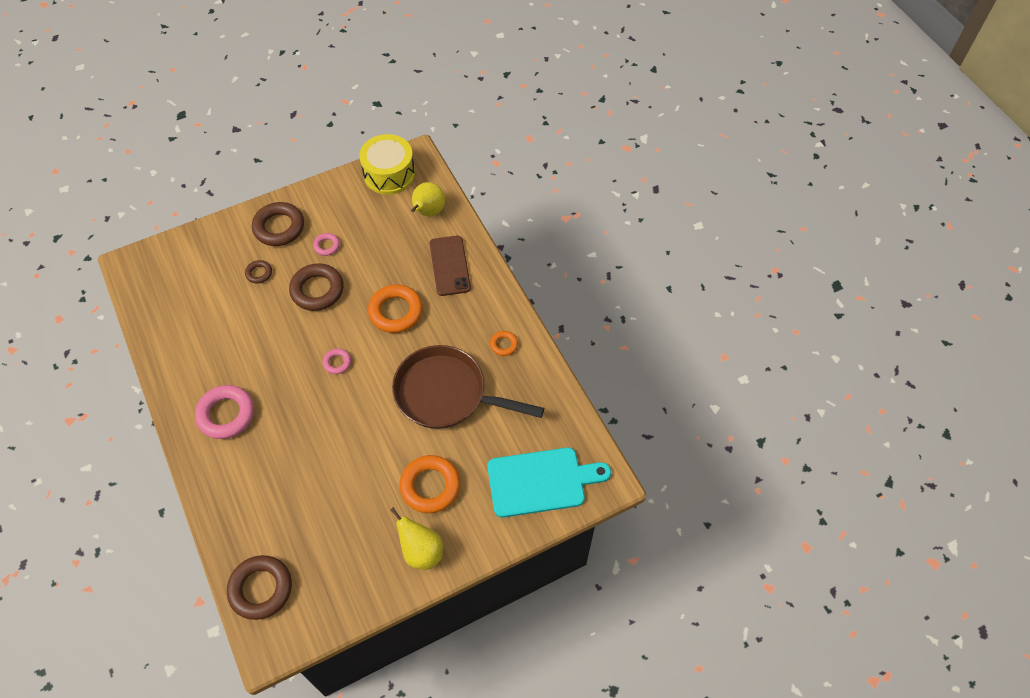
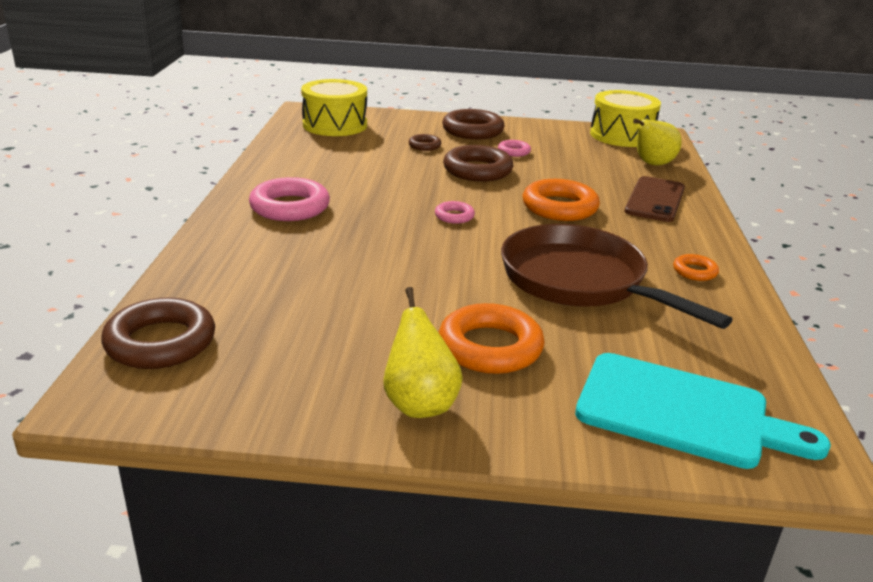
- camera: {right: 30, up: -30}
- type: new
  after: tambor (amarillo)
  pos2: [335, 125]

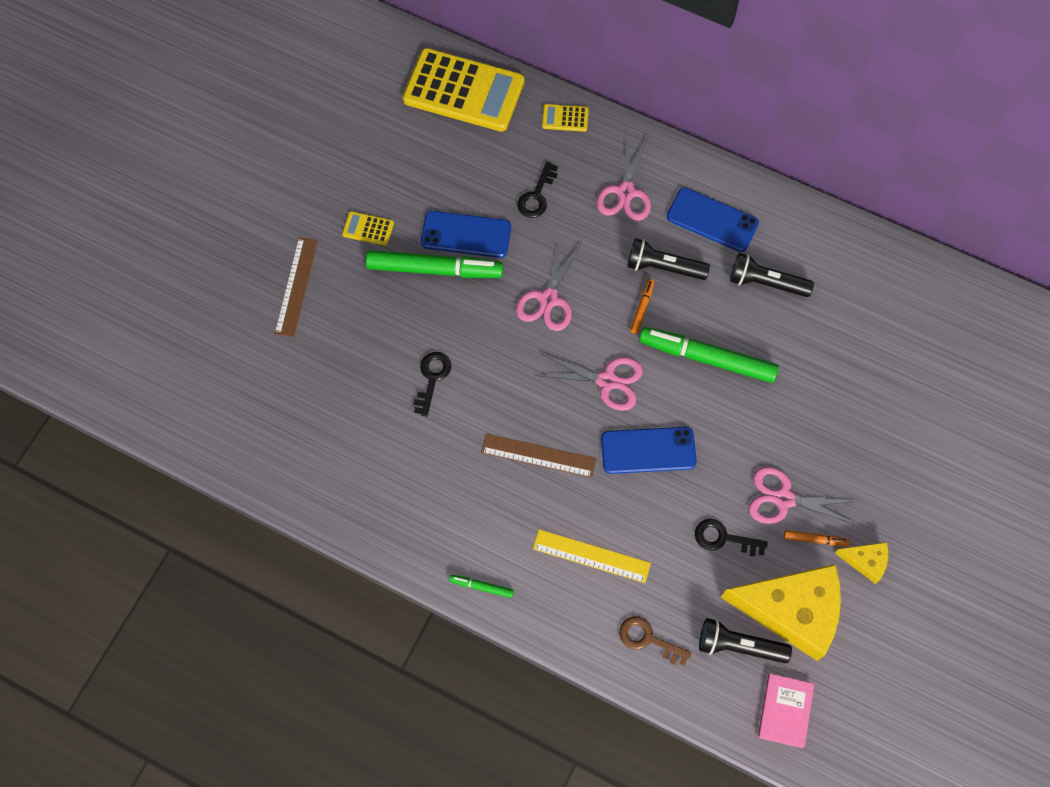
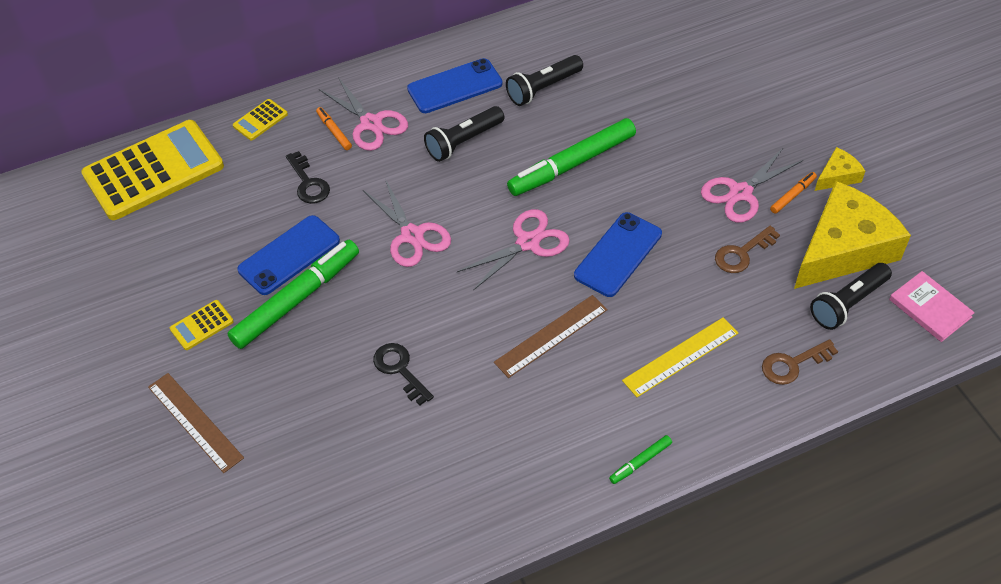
- camera: {right: -50, up: -15}
- type: shifted
  before: rotulador (naranja)
  pos1: [642, 308]
  pos2: [334, 131]
- type: repainted
  before: llave (negro)
  after: llave (marrón)
  pos1: [723, 538]
  pos2: [742, 253]

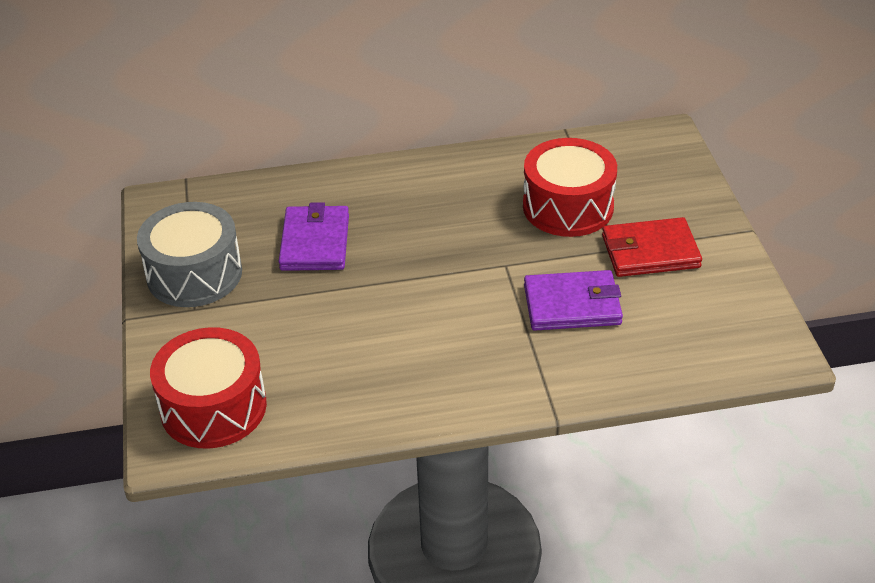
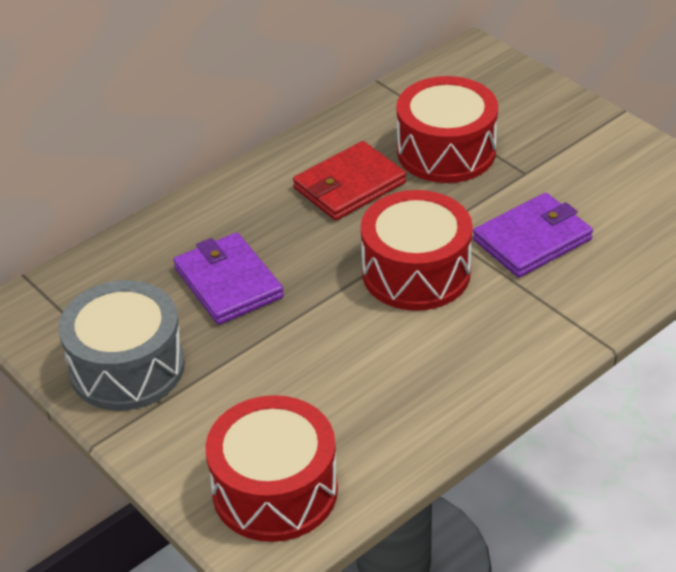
- camera: {right: -30, up: 0}
- type: shifted
  before: cartera (rojo)
  pos1: [650, 252]
  pos2: [349, 185]
- type: new
  after: tambor (rojo)
  pos2: [416, 272]

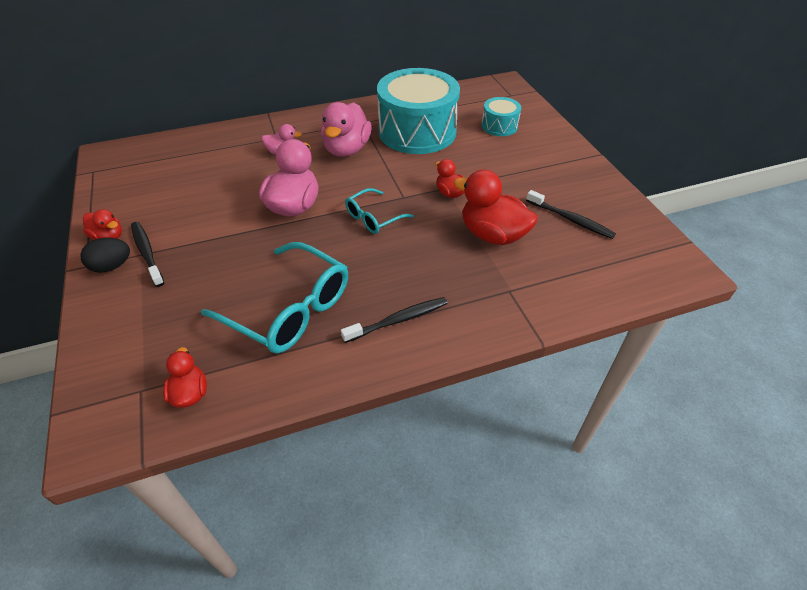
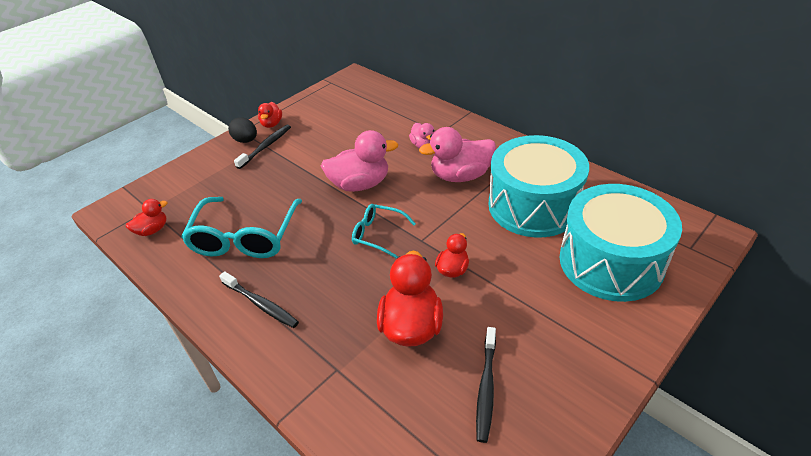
- camera: {right: 65, up: -5}
- type: scaled
  before: tambor (turquesa)
  pos1: [499, 126]
  pos2: [611, 262]
  scale: 2.13

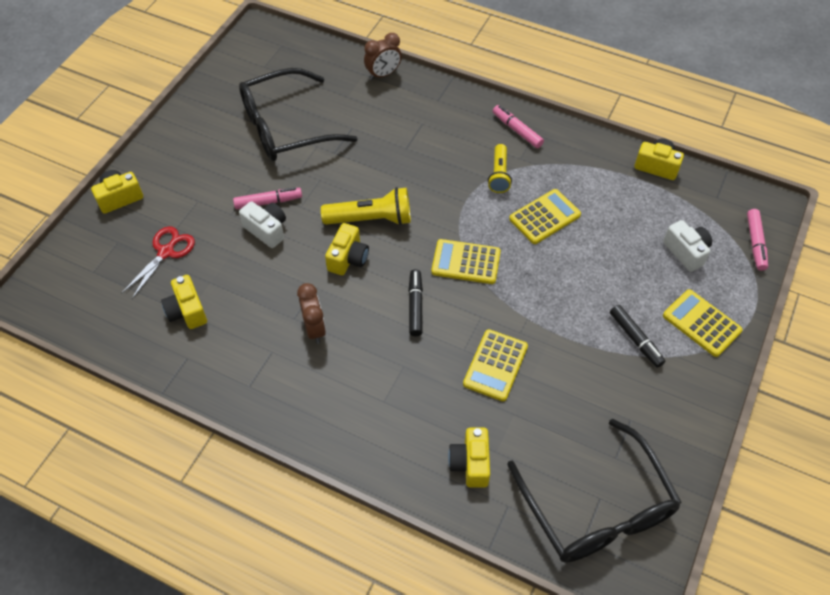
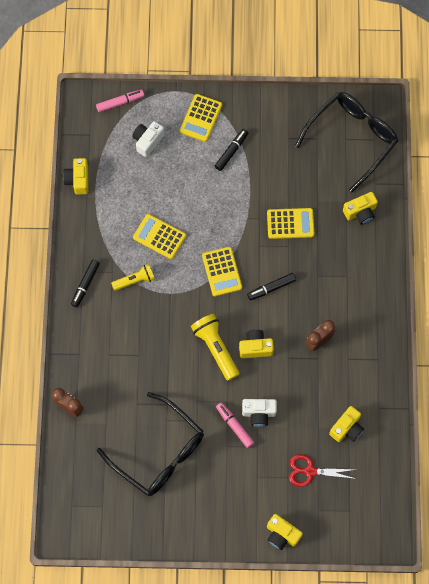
- camera: {right: -115, up: 15}
- type: repainted
  before: rotulador (rosa)
  after: rotulador (negro)
  pos1: [517, 130]
  pos2: [85, 285]
- type: rotated
  before: cámara (blanco)
  pos1: [267, 230]
  pos2: [259, 413]
  turn: -105

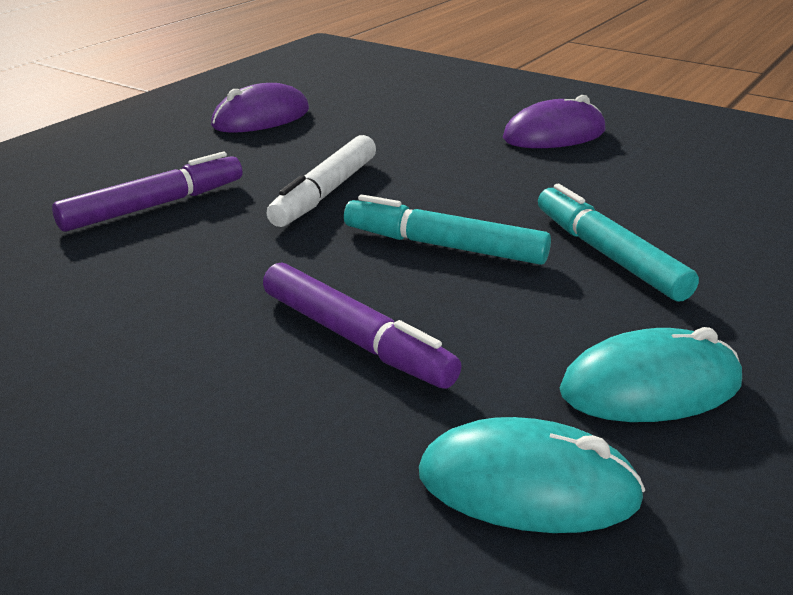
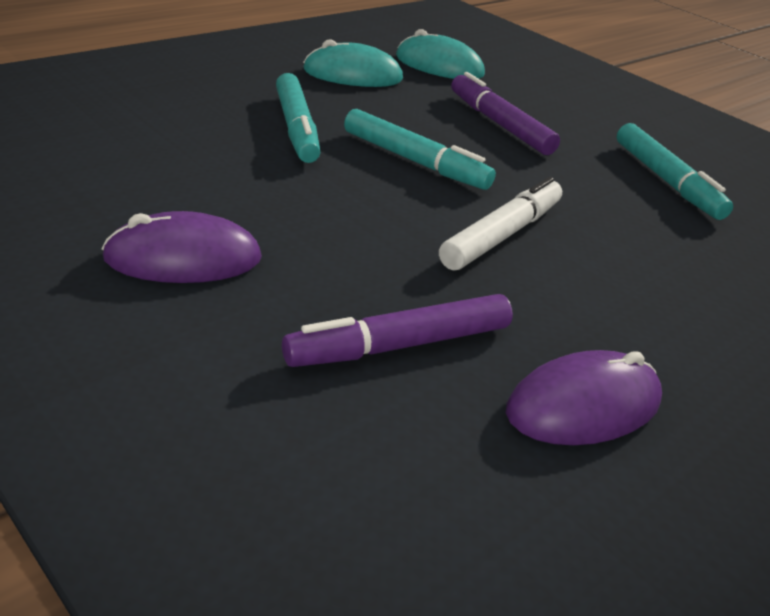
- camera: {right: -170, up: 5}
- type: shifted
  before: rotulador (morado)
  pos1: [154, 206]
  pos2: [399, 345]
- type: new
  after: rotulador (turquesa)
  pos2: [666, 181]

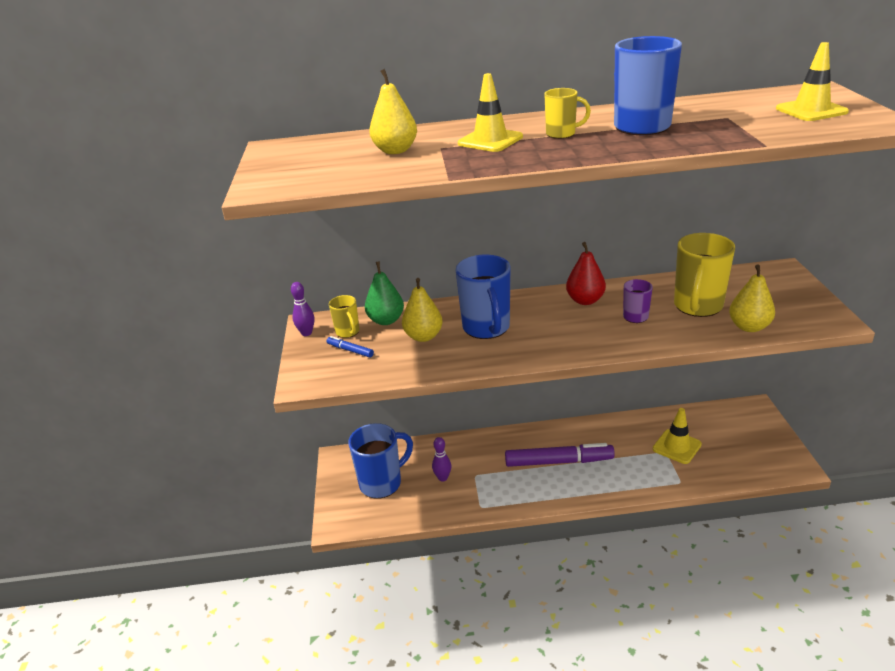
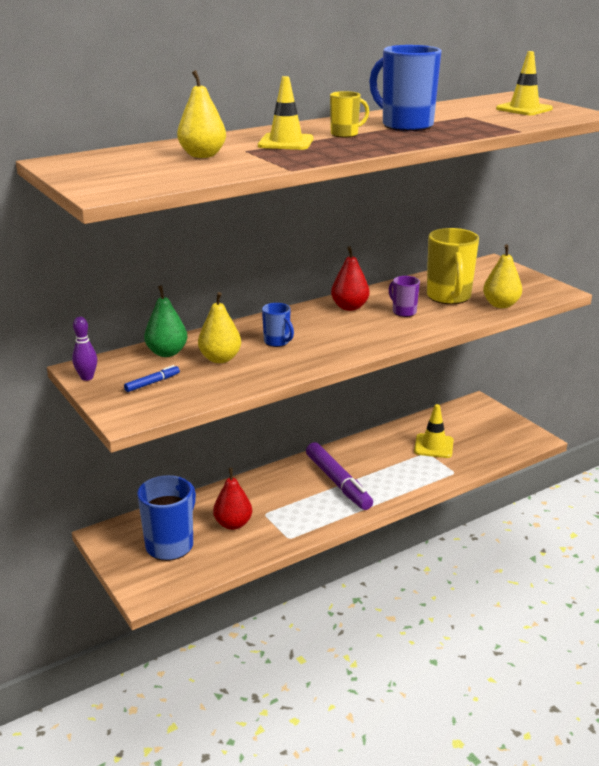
- camera: {right: -30, up: -5}
- type: rotated
  before: rotulador (azul)
  pos1: [350, 350]
  pos2: [152, 383]
  turn: 135
- type: swapped
  before: bolo (morado)
  after: pera (rojo)
  pos1: [443, 478]
  pos2: [233, 524]
- type: scaled
  before: taza (azul)
  pos1: [486, 328]
  pos2: [277, 342]
  scale: 0.52
- type: rotated
  before: rotulador (morado)
  pos1: [558, 462]
  pos2: [338, 482]
  turn: 90
- type: gone
  before: taza (amarillo)
  pos1: [348, 332]

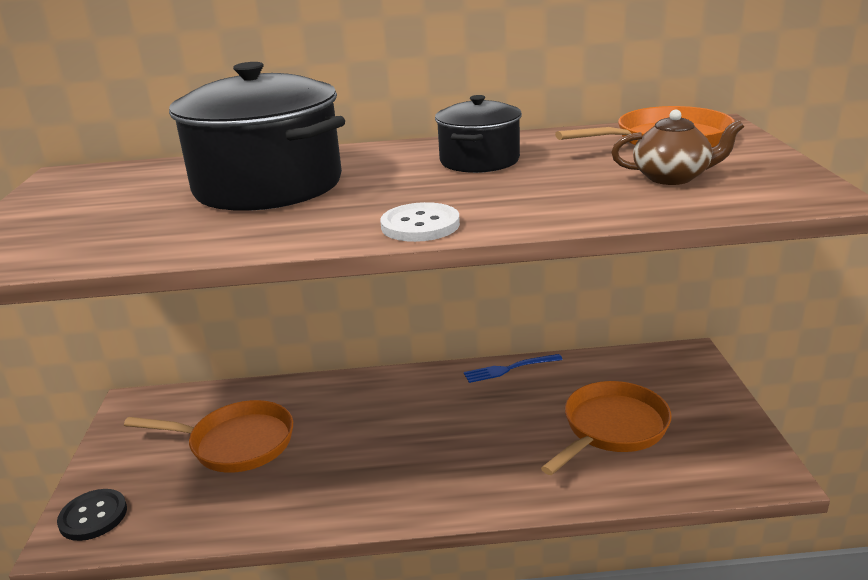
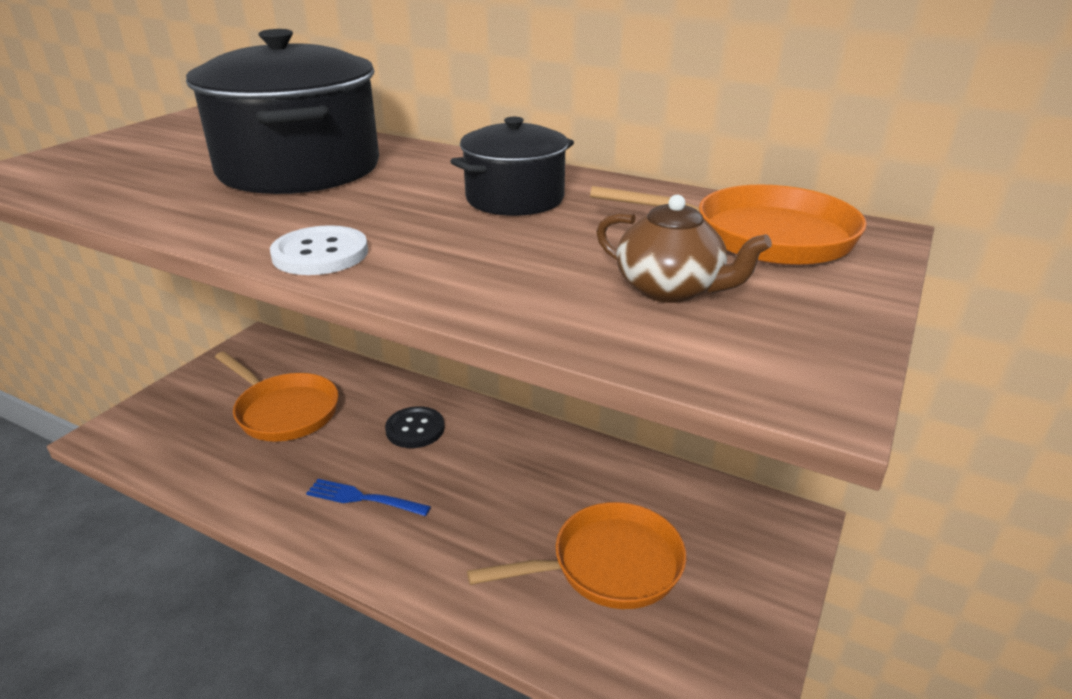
- camera: {right: 30, up: 5}
- type: shifted
  before: tenedor (azul)
  pos1: [509, 369]
  pos2: [363, 498]
- type: shifted
  before: botón (negro)
  pos1: [93, 516]
  pos2: [415, 429]

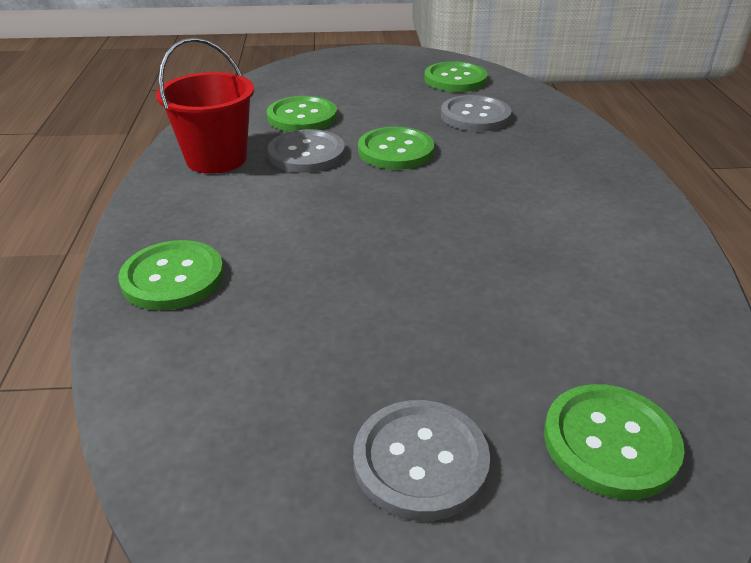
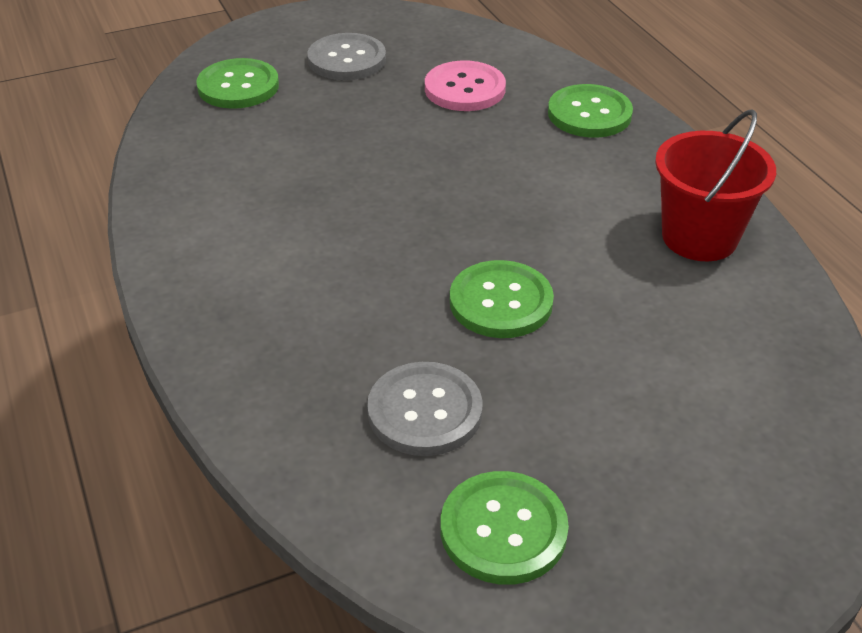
- camera: {right: 160, up: 5}
- type: new
  after: botón (rosa)
  pos2: [464, 89]
- type: gone
  before: botón (verde)
  pos1: [302, 117]
- type: gone
  before: botón (gris)
  pos1: [306, 154]

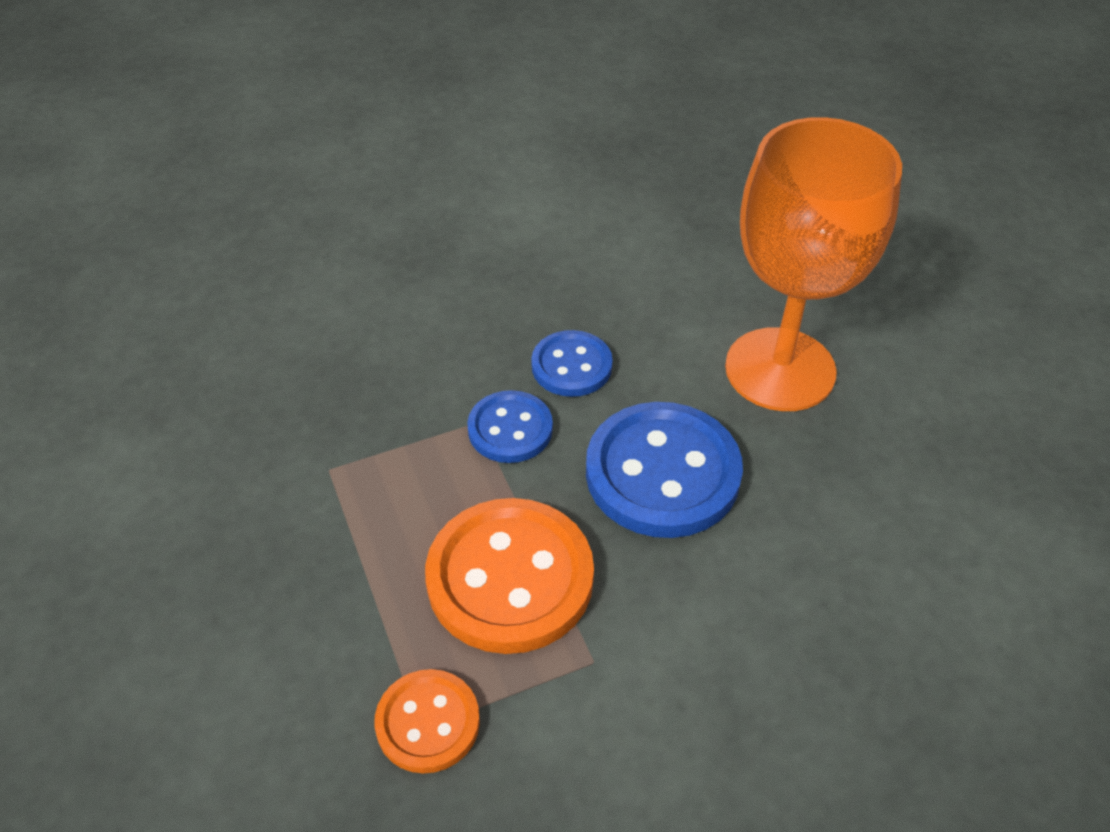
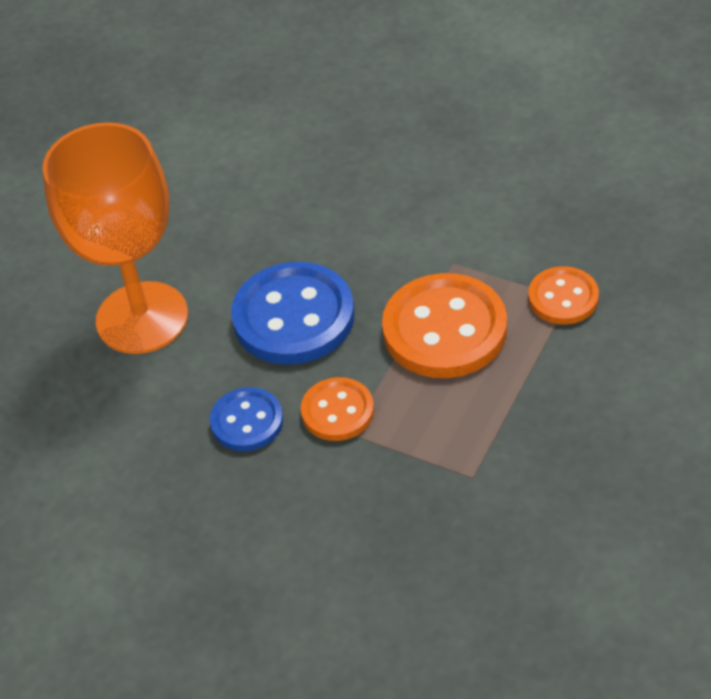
- camera: {right: -125, up: 0}
- type: repainted
  before: botón (azul)
  after: botón (naranja)
  pos1: [510, 429]
  pos2: [337, 411]

